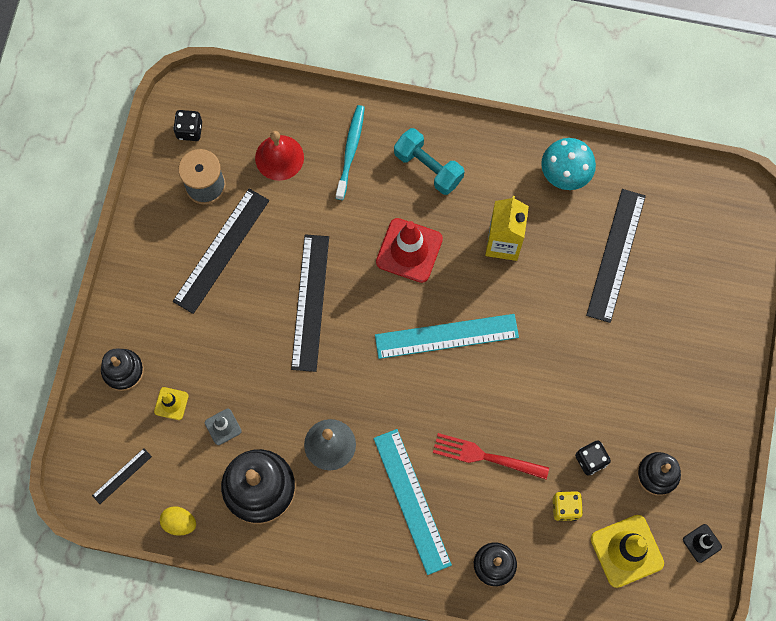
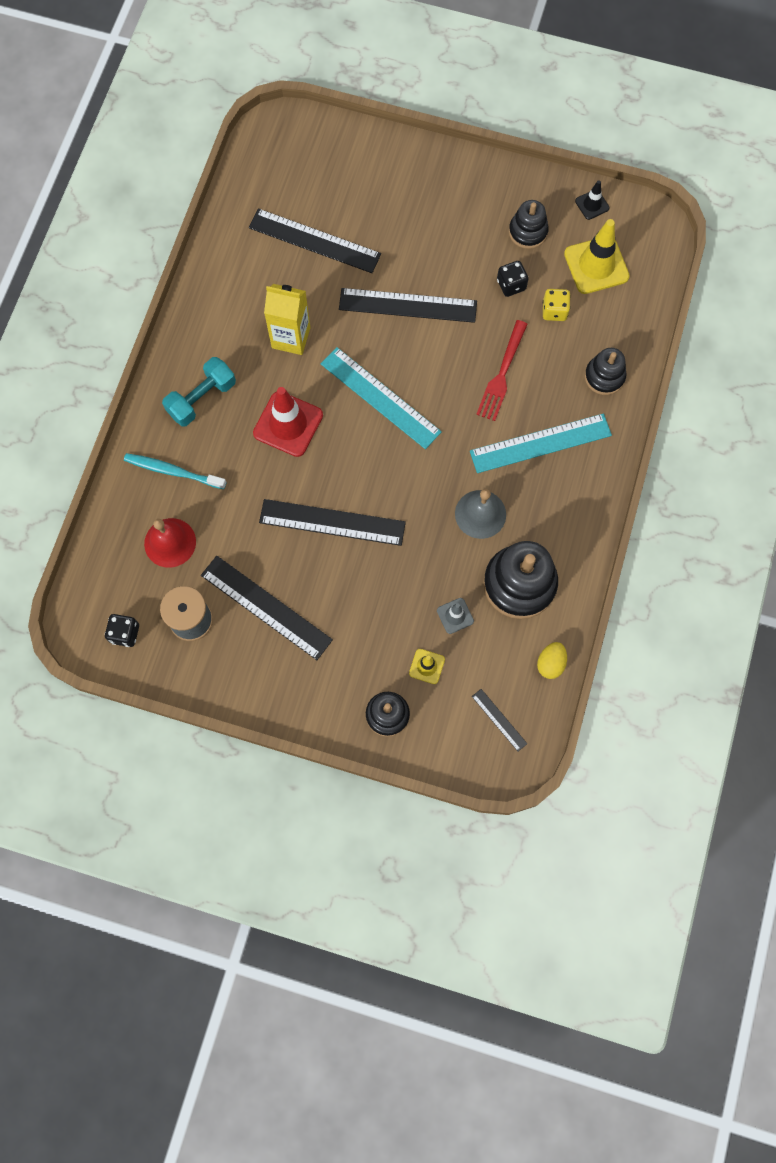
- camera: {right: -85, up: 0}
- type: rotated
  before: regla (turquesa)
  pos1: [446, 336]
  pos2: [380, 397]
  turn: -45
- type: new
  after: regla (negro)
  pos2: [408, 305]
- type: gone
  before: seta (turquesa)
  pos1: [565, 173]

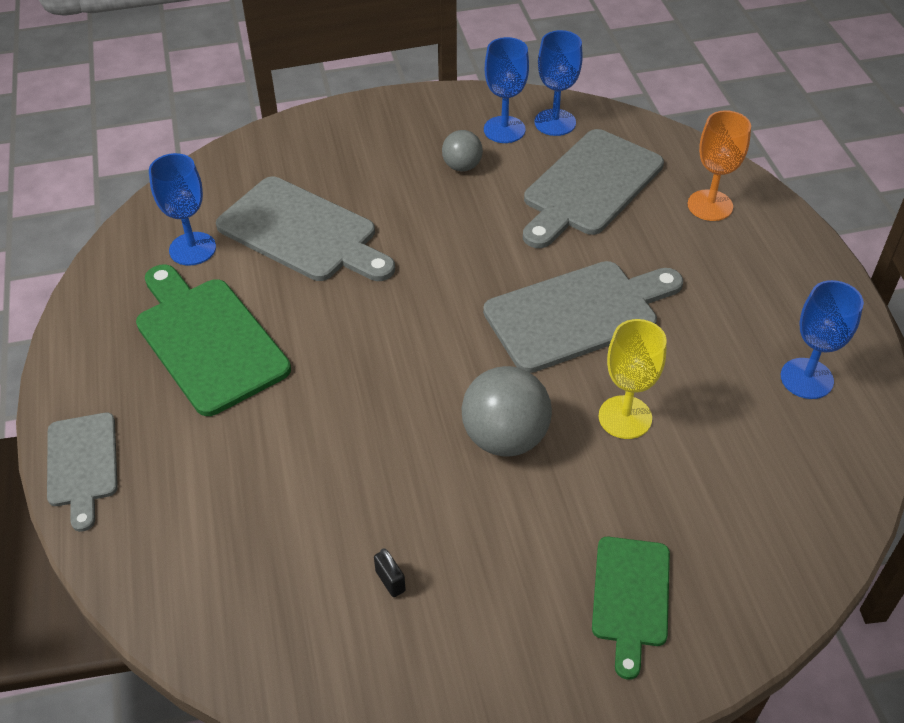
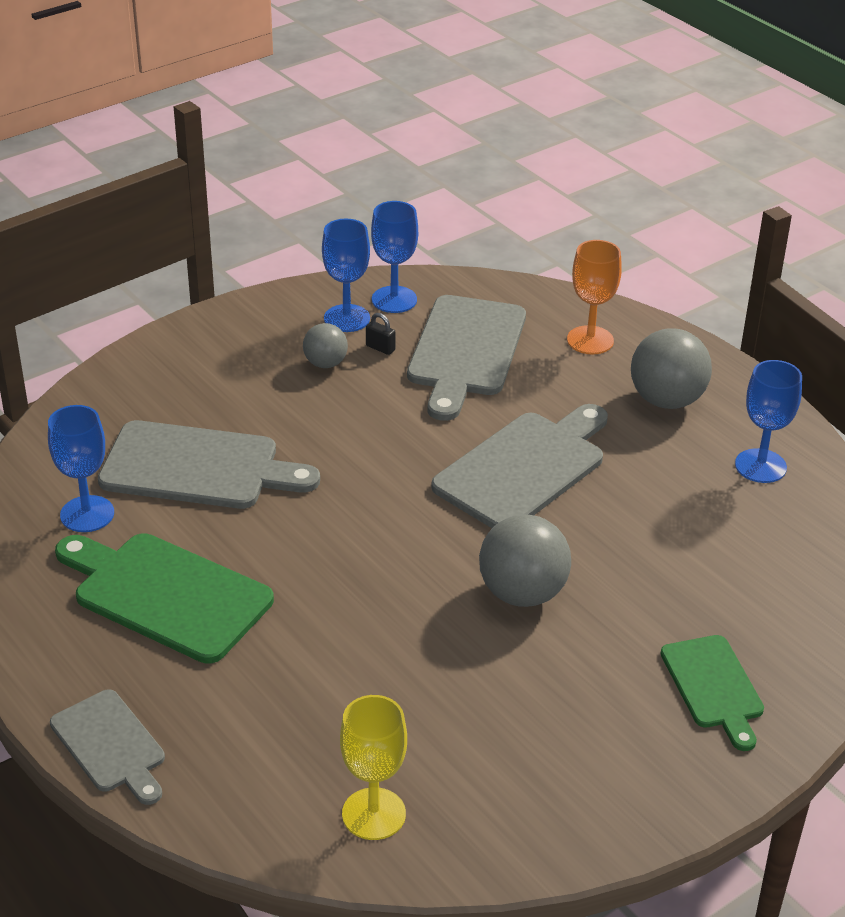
- camera: {right: -25, up: -10}
- type: shifted
  before: copa (amarillo)
  pos1: [625, 417]
  pos2: [374, 814]
- type: shifted
  before: candado (negro)
  pos1: [390, 581]
  pos2: [380, 348]
- type: new
  after: pelota (gris)
  pos2: [666, 400]

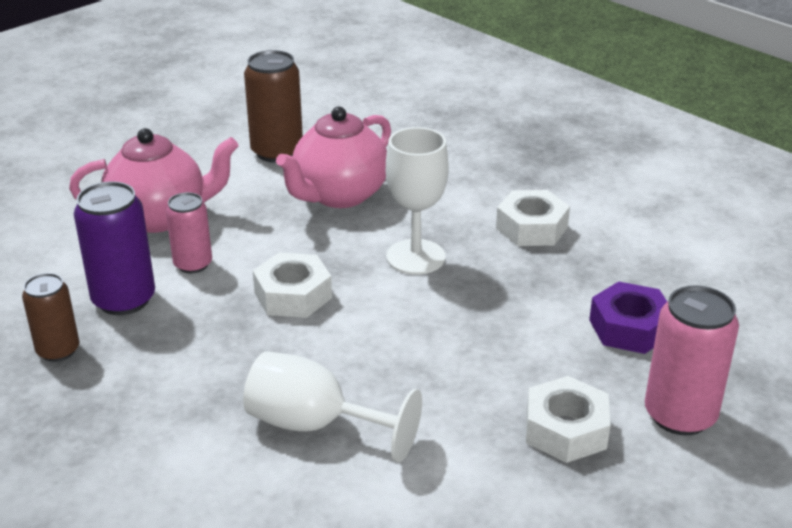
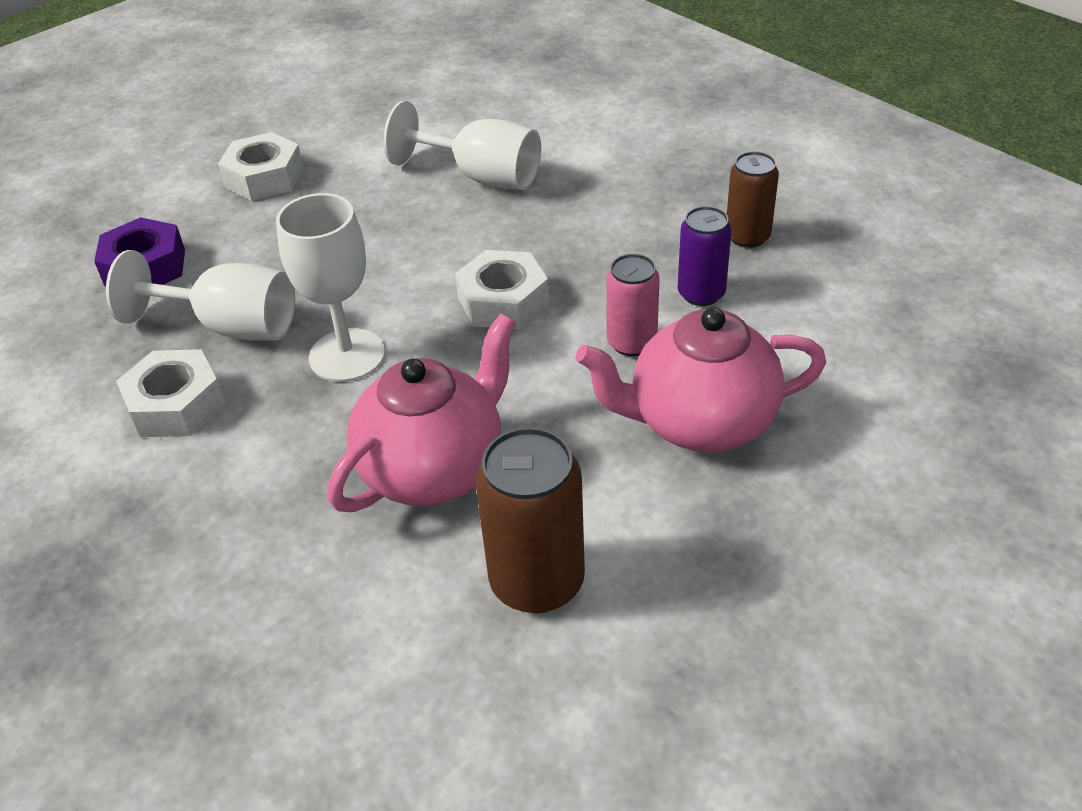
- camera: {right: -175, up: 10}
- type: new
  after: copa (blanco)
  pos2: [231, 327]
- type: scaled
  before: lata (morado)
  pos1: [124, 300]
  pos2: [701, 293]
  scale: 0.64
- type: gone
  before: lata (rosa)
  pos1: [680, 415]

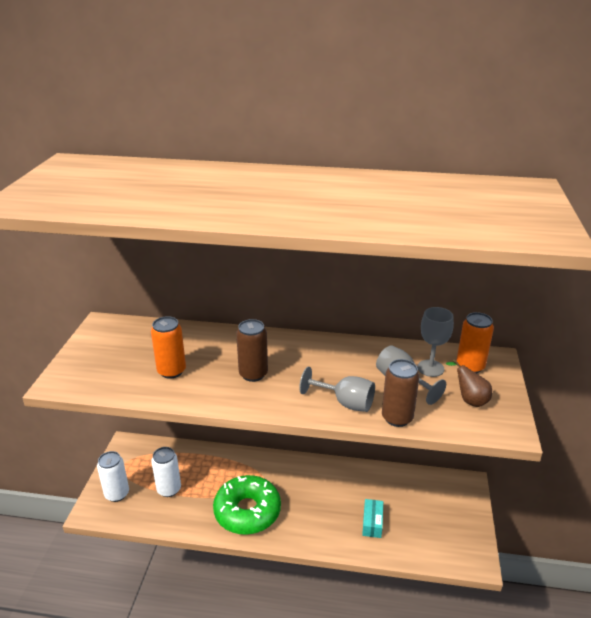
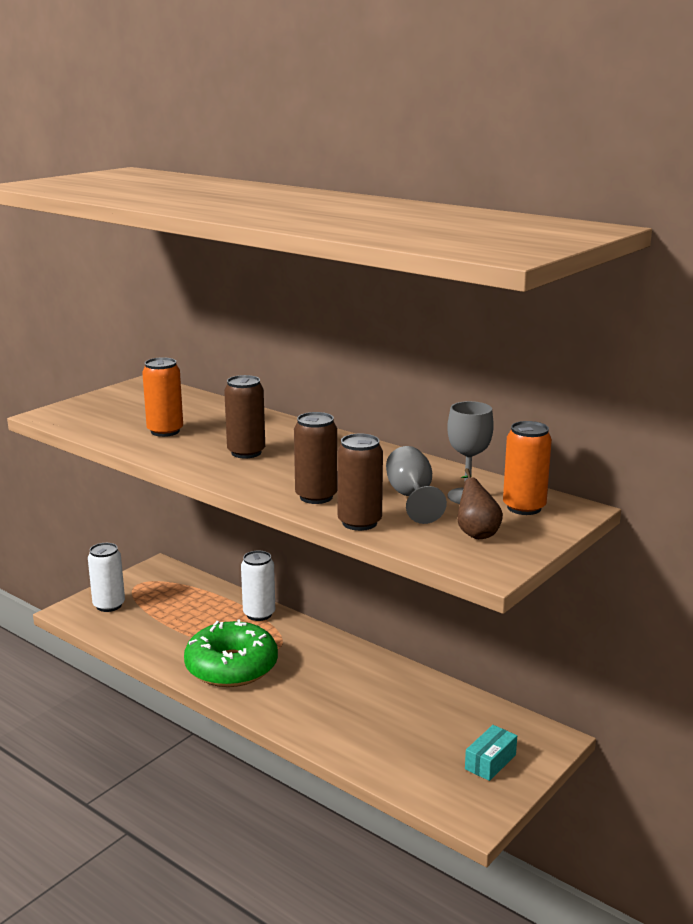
- camera: {right: 30, up: -10}
- type: shifted
  before: lata (blanco)
  pos1: [169, 489]
  pos2: [259, 614]
- type: swapped
  before: copa (gris)
  after: lata (marrón)
  pos1: [345, 403]
  pos2: [316, 497]
- type: shifted
  before: caja (turquesa)
  pos1: [372, 523]
  pos2: [490, 762]

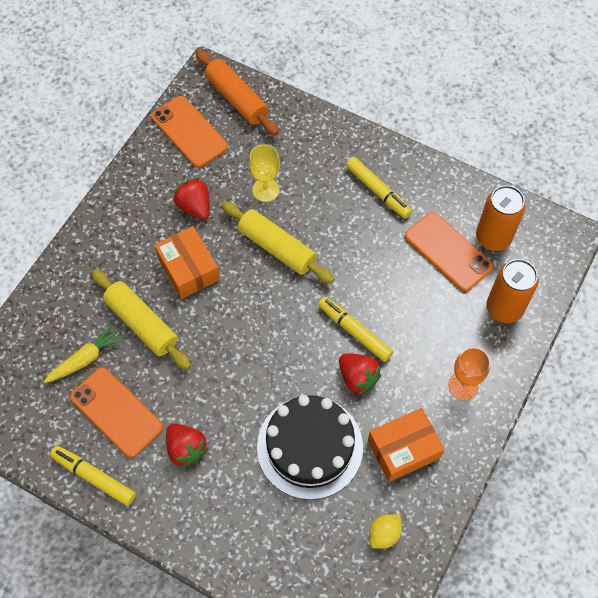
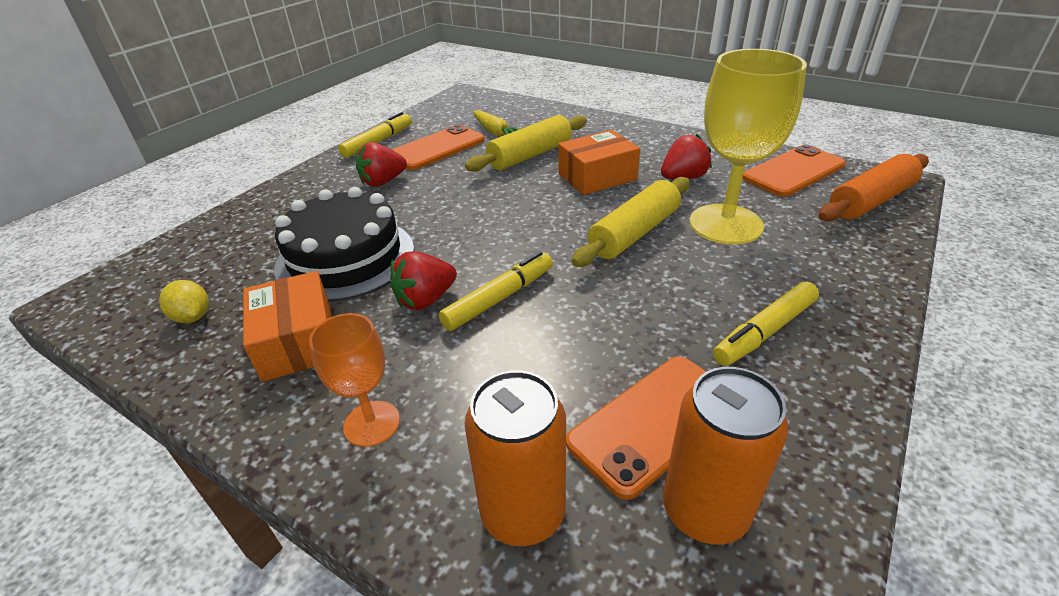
- camera: {right: 95, up: -25}
- type: scaled
  before: copa (amarillo)
  pos1: [265, 190]
  pos2: [725, 224]
  scale: 1.86

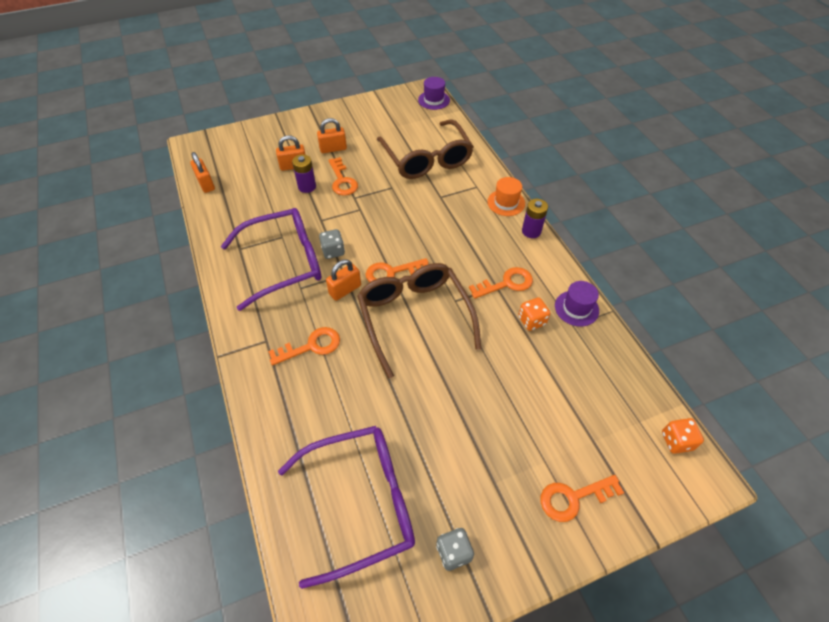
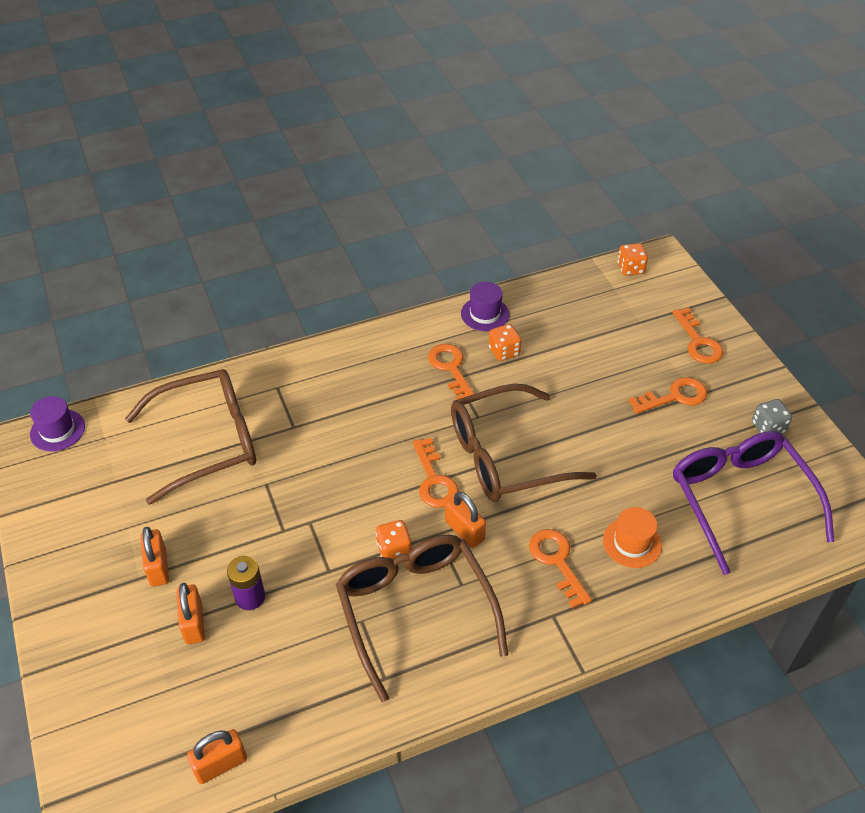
- camera: {right: -90, up: -5}
- type: repainted
  before: gafas (morado)
  after: gafas (marrón)
  pos1: [284, 263]
  pos2: [415, 610]
- type: repainted
  before: dado (gris)
  after: dado (naranja)
  pos1: [333, 251]
  pos2: [394, 550]
- type: shifted
  before: sombrero (naranja)
  pos1: [506, 202]
  pos2: [632, 543]
- type: shifted
  before: llave (naranja)
  pos1: [342, 180]
  pos2: [674, 396]
- type: gone
  before: pila (morado)
  pos1: [531, 231]

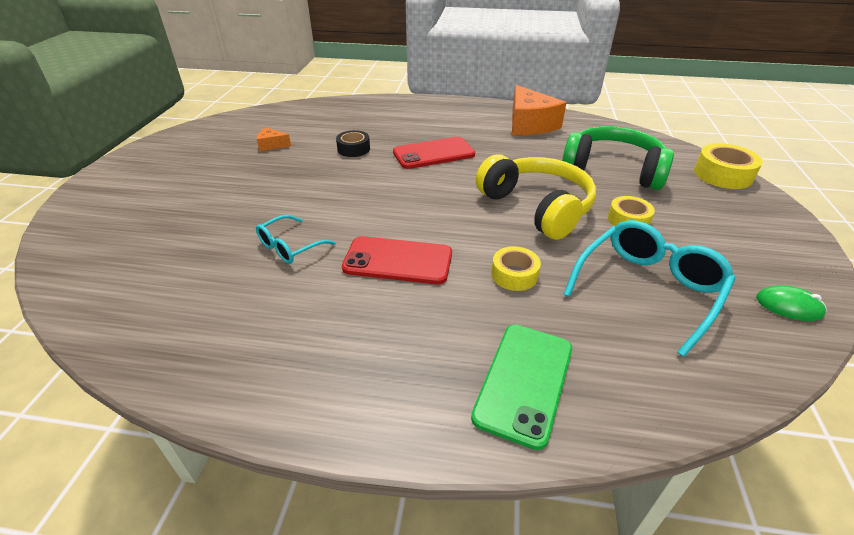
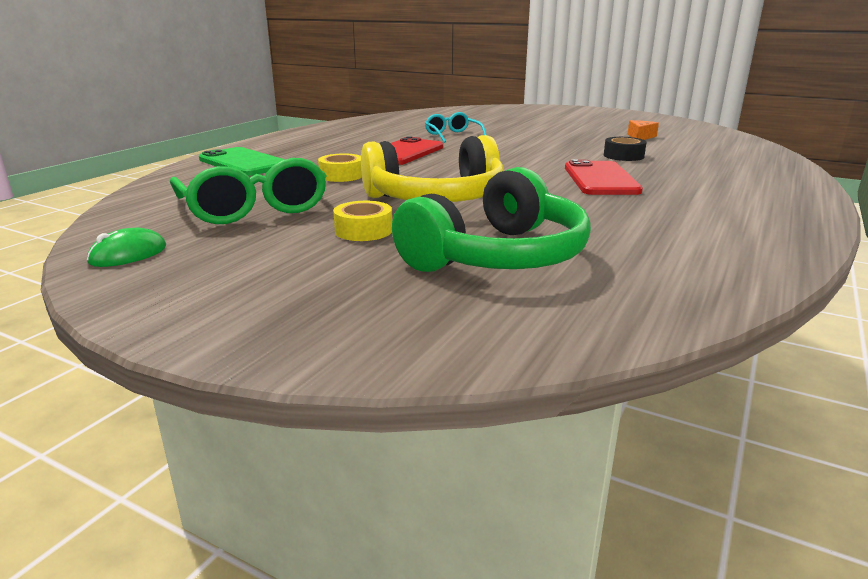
- camera: {right: 110, up: -15}
- type: repainted
  before: gafas (turquesa)
  after: gafas (verde)
  pos1: [648, 288]
  pos2: [254, 209]
- type: gone
  before: queso (naranja)
  pos1: [529, 124]
- type: gone
  before: cinta adhesiva (amarillo)
  pos1: [722, 175]

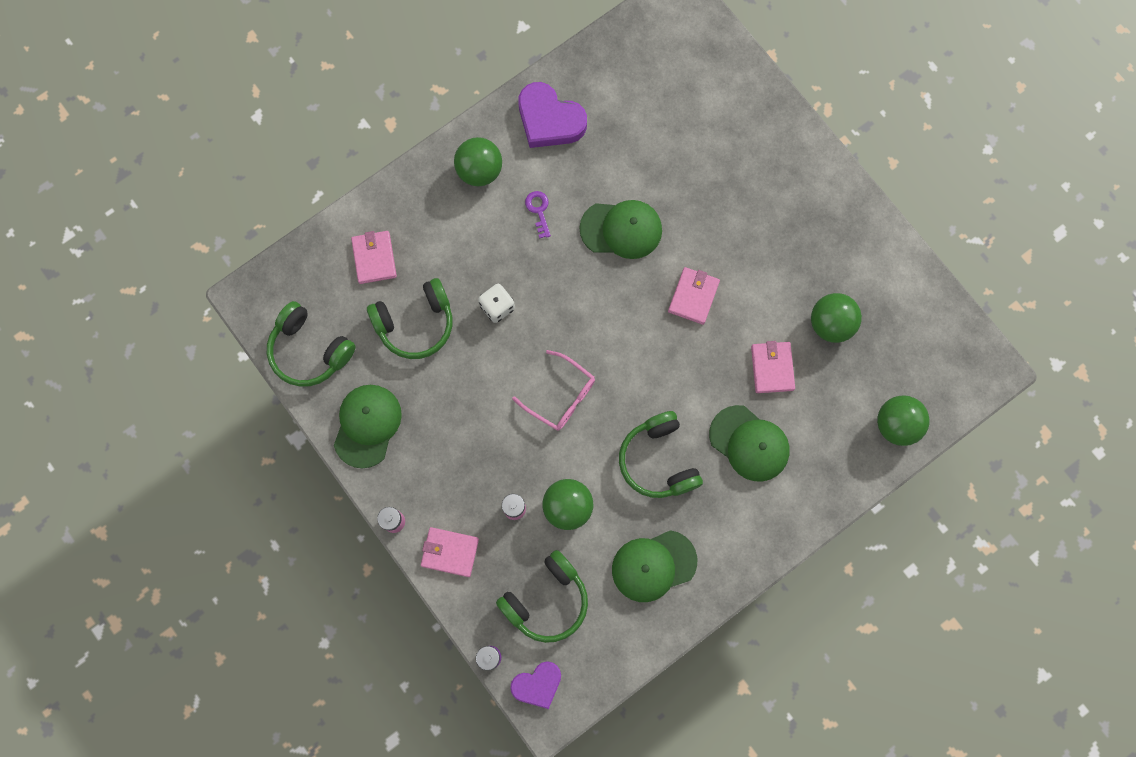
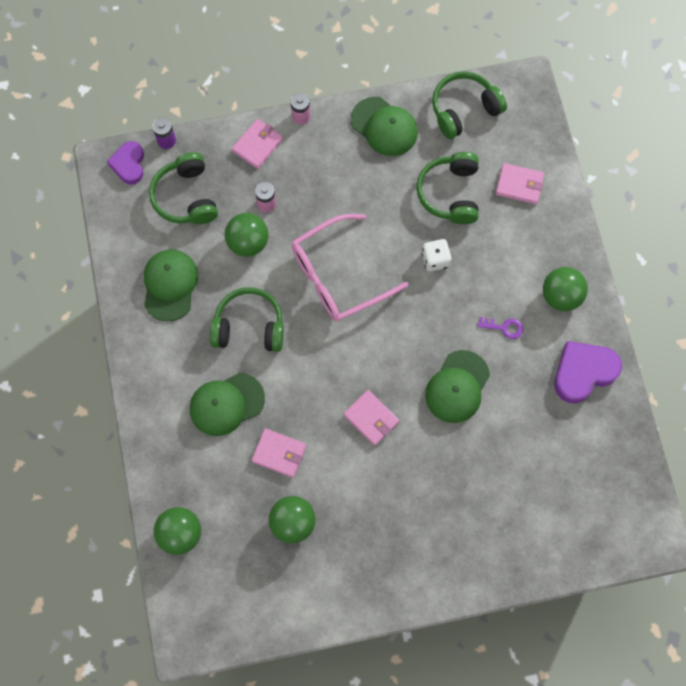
- camera: {right: 115, up: -5}
- type: scaled
  before: gafas (rosa)
  pos1: [561, 396]
  pos2: [338, 276]
  scale: 1.64

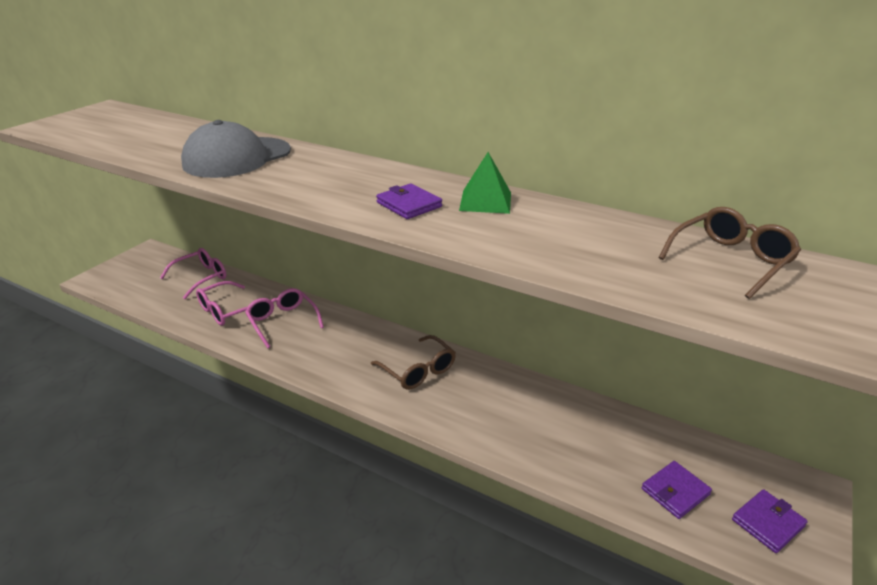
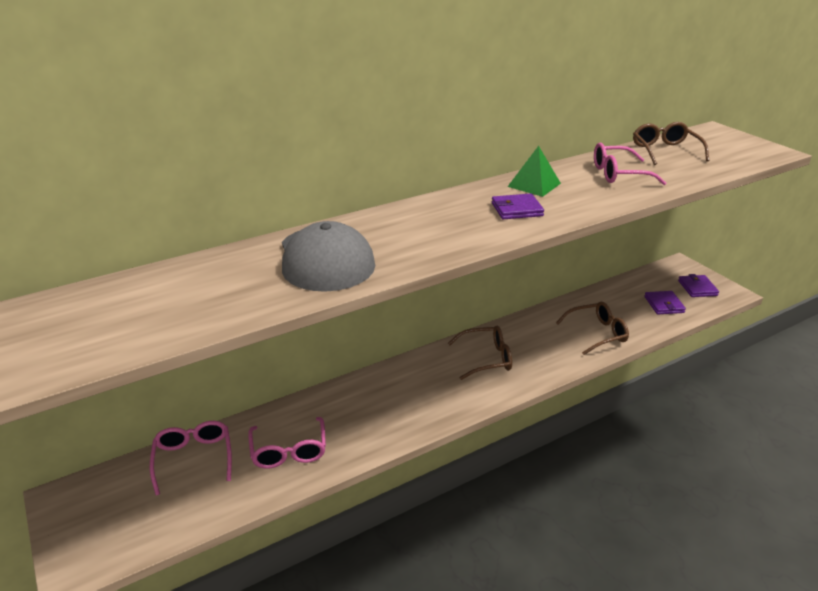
- camera: {right: -60, up: 0}
- type: new
  after: gafas (marrón)
  pos2: [597, 333]
- type: shifted
  before: gafas (rosa)
  pos1: [282, 321]
  pos2: [618, 174]

